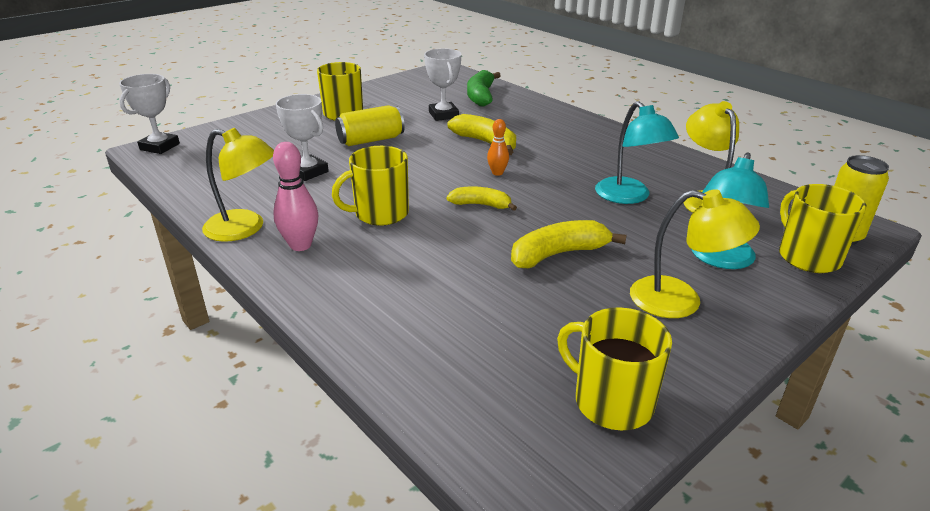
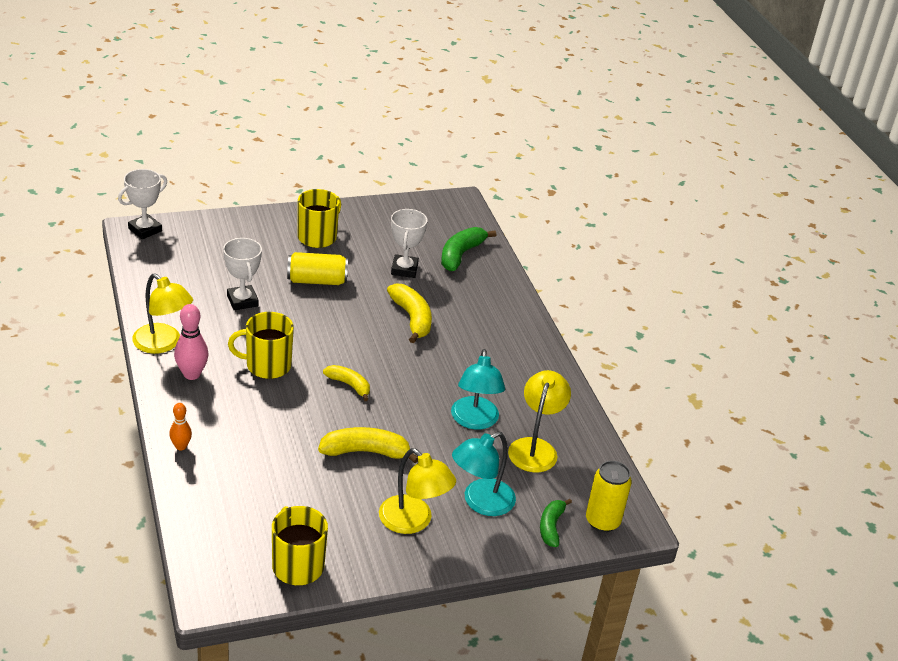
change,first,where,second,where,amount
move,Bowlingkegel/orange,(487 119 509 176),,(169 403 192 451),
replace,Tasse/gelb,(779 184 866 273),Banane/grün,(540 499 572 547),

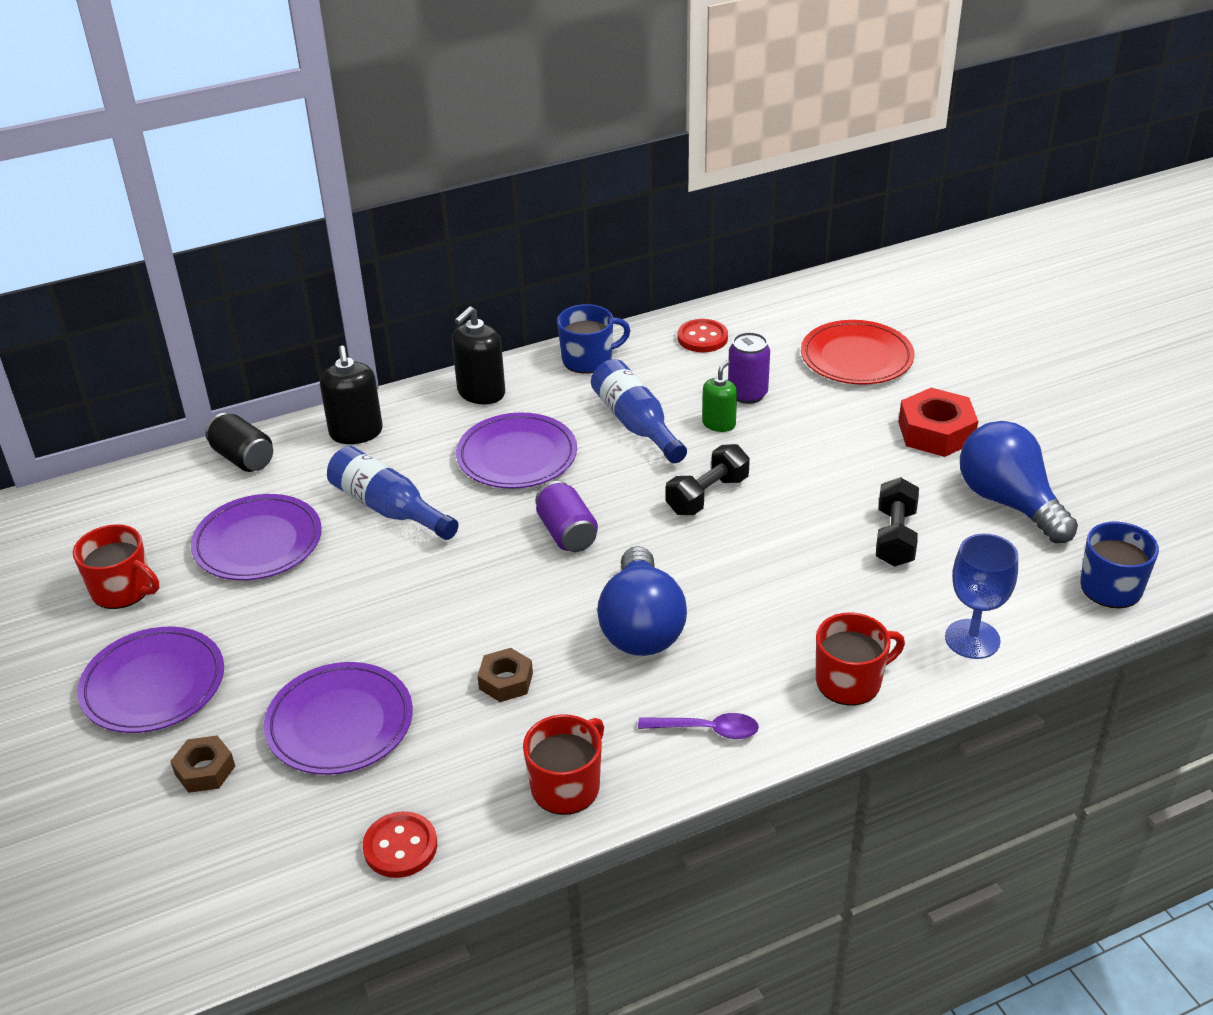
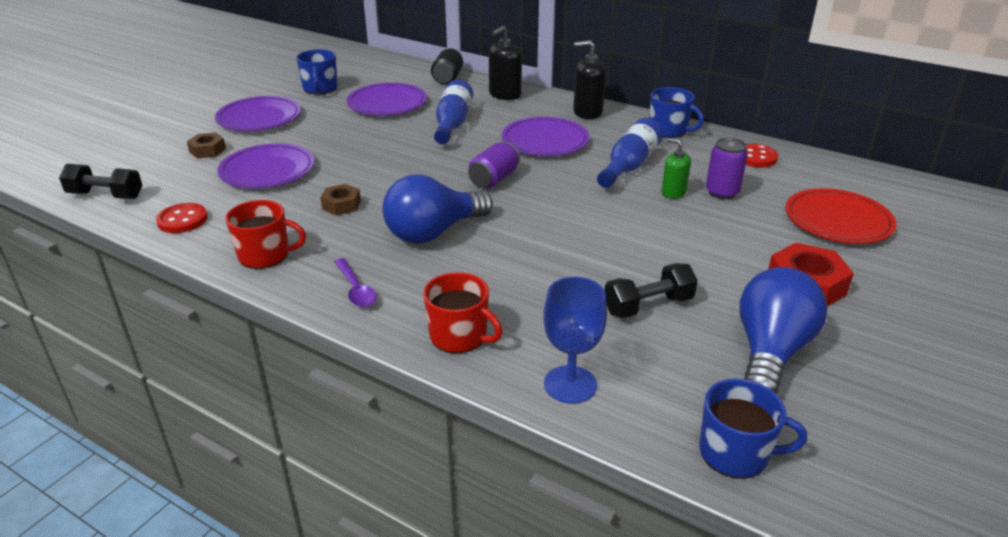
change,first,where,second,where,amount
recolor,Tasse/rot,(73 524 159 609),Tasse/blau,(296 49 338 94),
move,Hantel/schwarz,(666 444 750 515),,(59 164 142 199),
rotate,Seifenspender/grün,(702 360 737 432),,(661 138 691 199),135 degrees counterclockwise

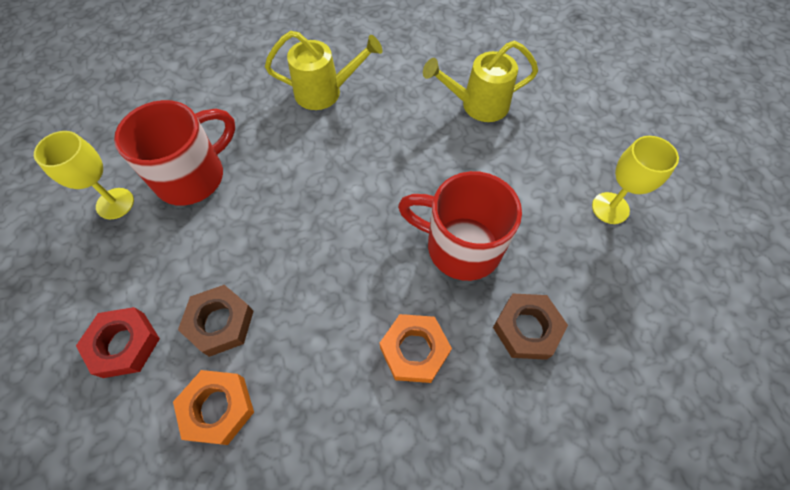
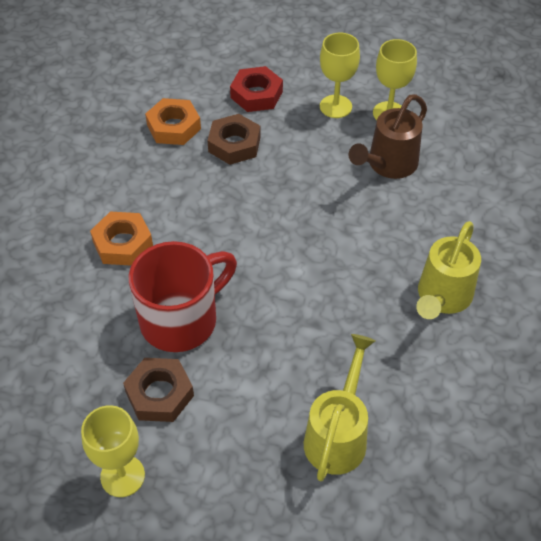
change,first,where,second,where,amount
replace,Tasse/rot,(114 100 235 206),Gießkanne/braun,(348 94 427 179),
move,Sechskantmutter/braun,(493 294 568 360),,(123 358 194 422),
insert,,,Kelch/gelb,(320 33 360 118),

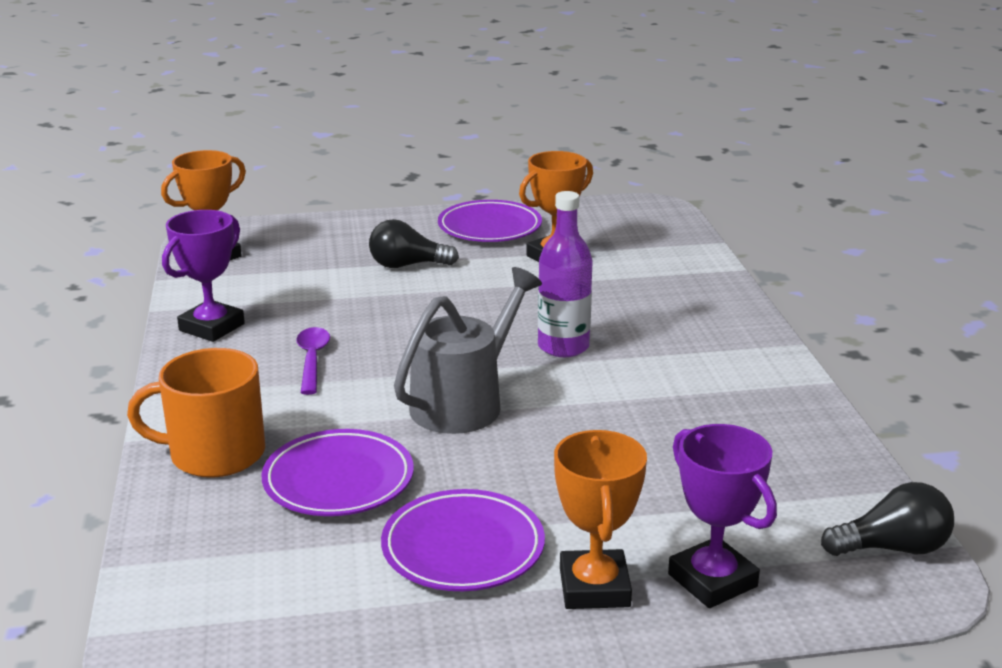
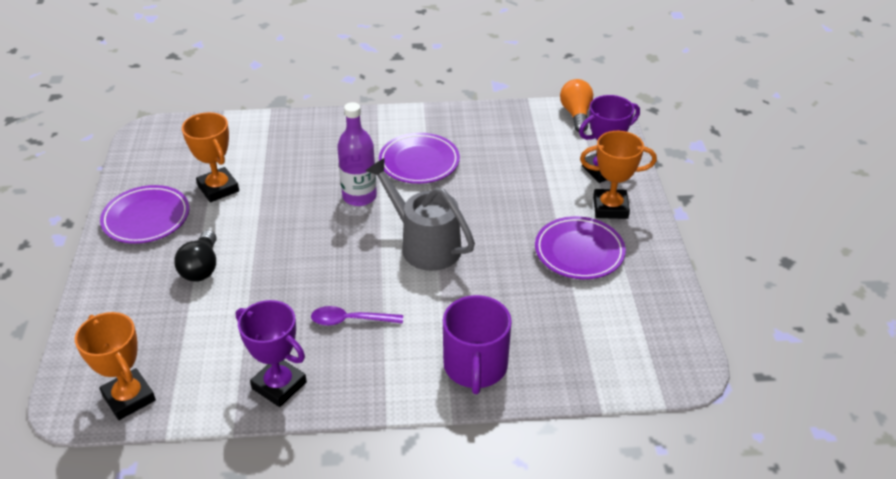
change,first,where,second,where,amount
recolor,Tasse/orange,(127 348 265 478),Tasse/lila,(443 295 512 394),
move,Teller/lila,(261 429 414 516),,(379 133 460 184),
recolor,Glühbirne/schwarz,(821 482 954 556),Glühbirne/orange,(560 79 593 132),

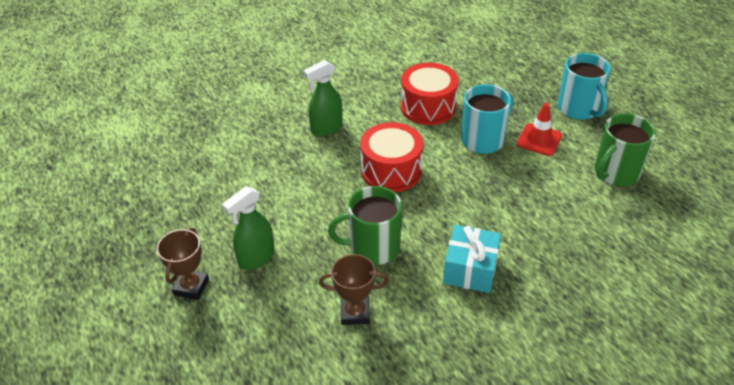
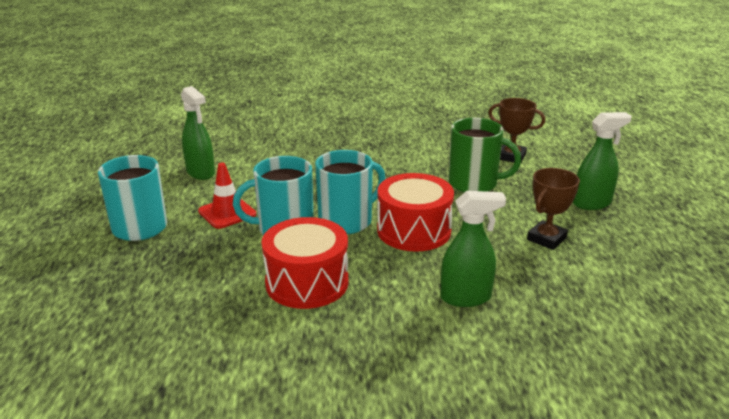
change,first,where,second,where,amount
move,Pokal/braun,(157 228 209 300),,(527 168 580 250),
delete,Geschenk/türkis,(443 225 501 293),,,
replace,Tasse/grün,(594 113 656 186),Sprühflasche/grün,(181 86 215 180),
insert,,,Tasse/türkis,(315 150 386 234),

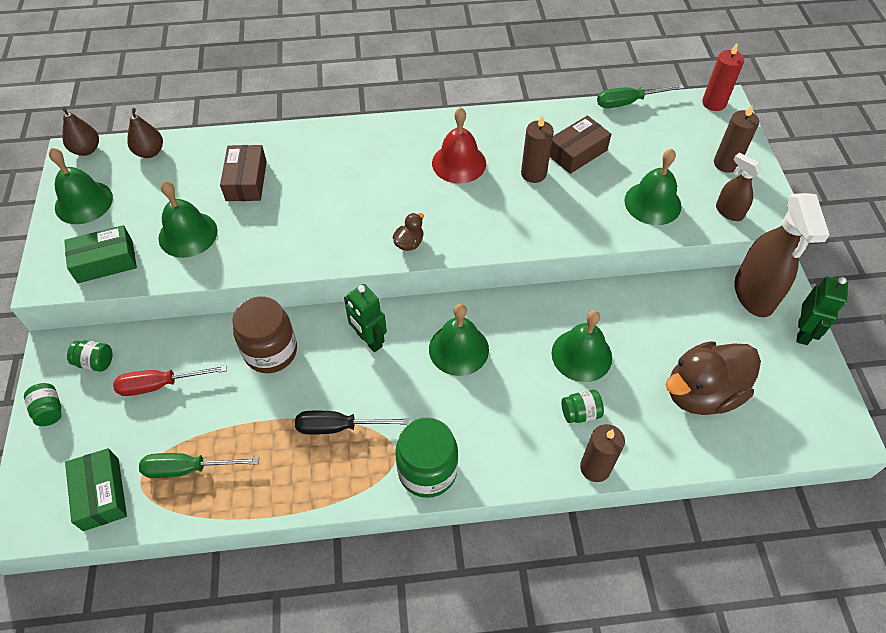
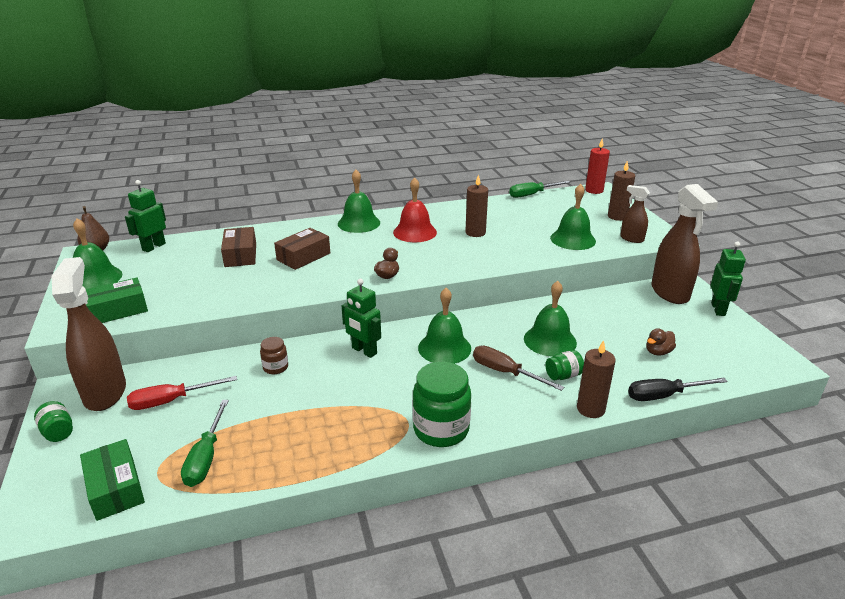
change,first,where,second,where,amount
replace,Einmachglas/grün,(67 340 112 372),Sprühflasche/braun,(52 257 126 411),
replace,Birne/braun,(127 108 163 158),Roboter/grün,(125 180 166 252),
rotate,Schraubenzieher/grün,(139 453 259 478),,(181 400 229 487),75 degrees counterclockwise
move,Glocke/grün,(158 181 218 258),,(338 170 380 233),
resize,Einmachglas/braun,(232 296 297 373),,(260 337 288 374),x0.51
move,Schraubenzieher/schwarz,(295 411 409 435),,(628 378 728 401),
move,Schachtel/braun,(550 115 611 174),,(274 228 330 270),
resize,Ente/braun,(665 341 761 415),,(646 328 676 355),x0.42
insert,,,Schraubenzieher/braun,(473 346 564 391),

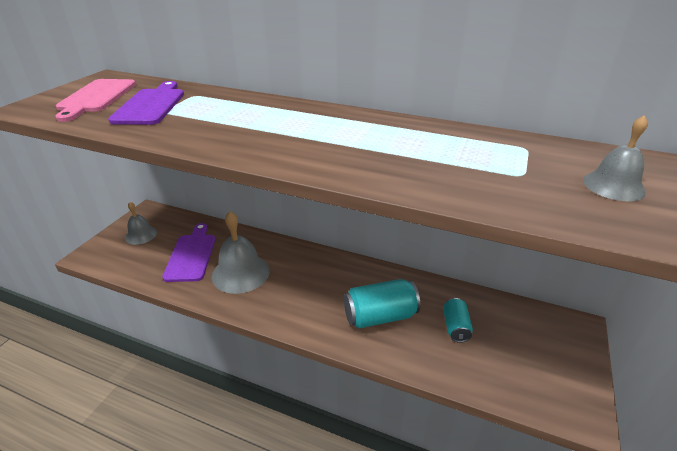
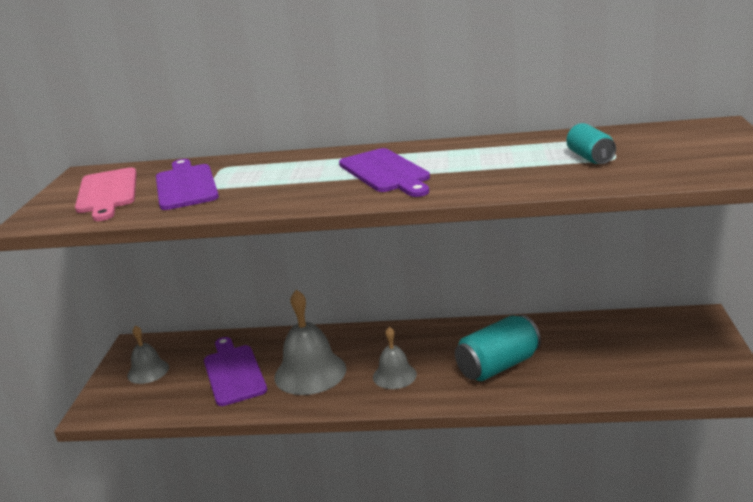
change,first,where,second,where,amount
move,Dose/türkis,(443 298 473 343),,(566 123 616 164),
move,Glocke/grau,(583 115 648 201),,(373 327 417 389),
insert,,,Schneidebrett/lila,(339 148 430 197),

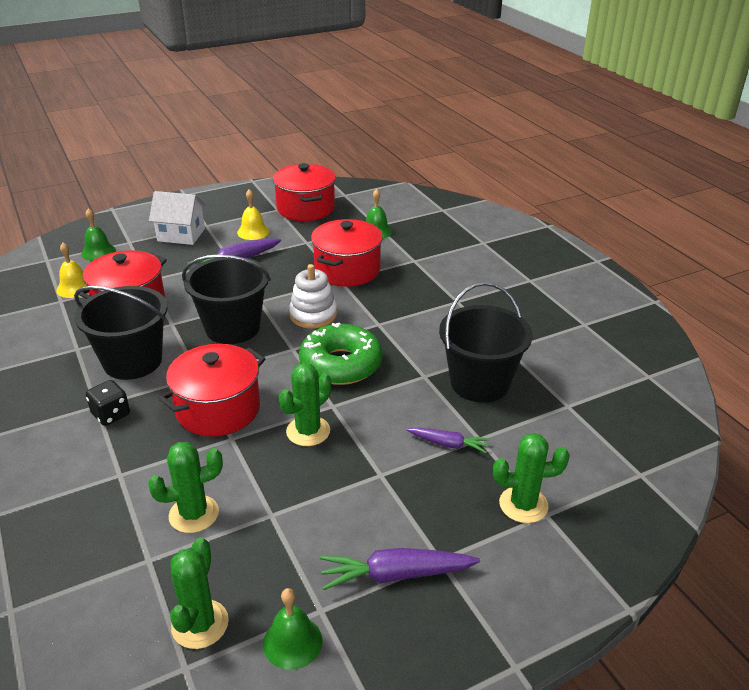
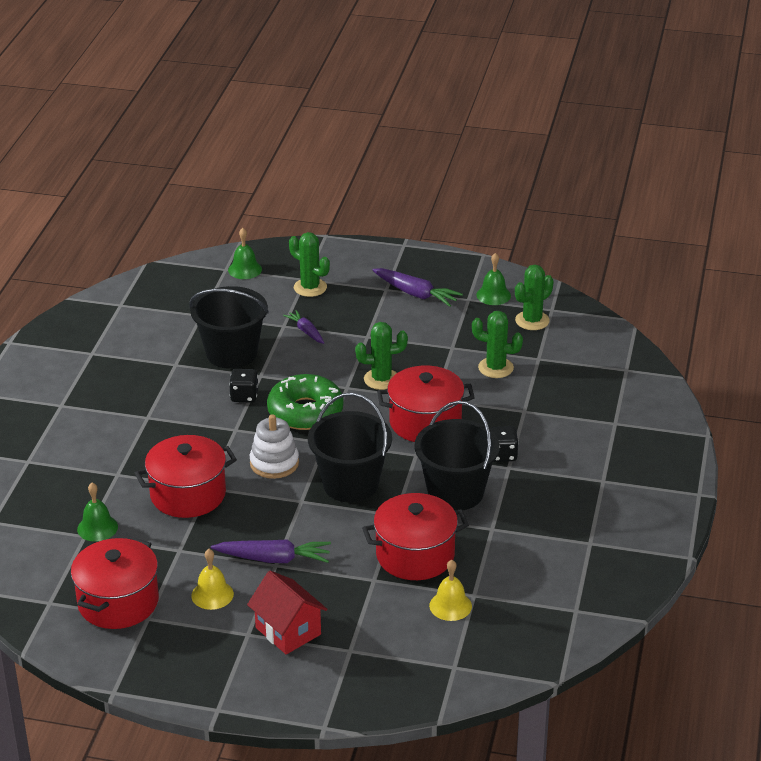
change,first,where,second,where,amount
move,Glocke/grün,(81 208 116 261),,(228 228 262 279),
recolor,Haus/weiß,(149 191 206 245),Haus/rot,(247 571 327 655),
insert,,,Spielwürfel/schwarz,(229 369 258 403),

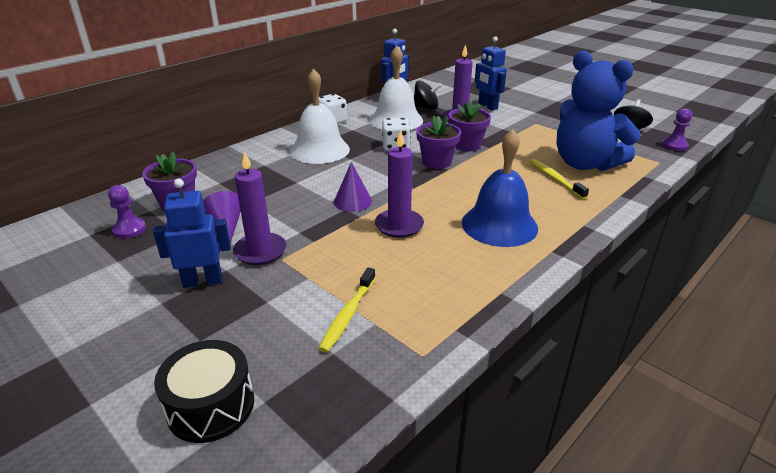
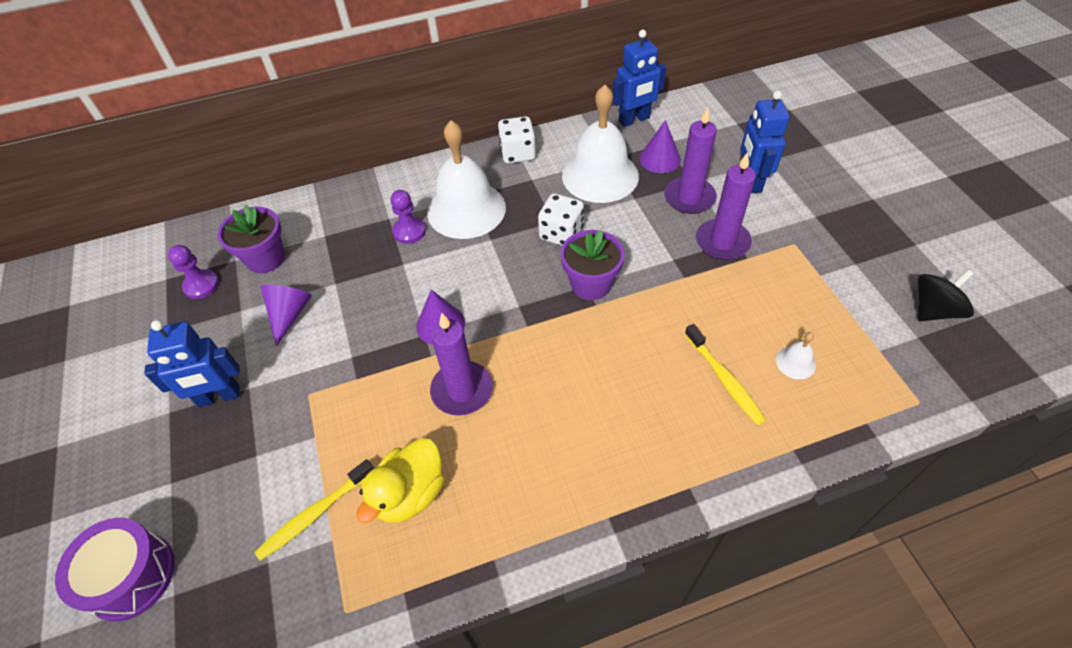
change,first,where,second,where,amount
rotate,Roboter/blau,(153 179 231 288),,(144 320 240 407),150 degrees clockwise
recolor,Trommel/schwarz,(154 340 254 443),Trommel/lila,(55 518 175 621),
move,Kerze/lila,(233 151 287 265),,(696 152 756 260),
replace,Kreisel/schwarz,(414 80 442 110),Kegel/lila,(639 120 681 173),
delete,Blumentopf/lila,(449 100 491 152),,,
delete,Glocke/blau,(462 129 538 247),,,
rotate,Zahnbürste/gelb,(530 159 589 199),,(685 324 766 425),150 degrees clockwise
replace,Teddybär/blau,(557 51 641 171),Glocke/weiß,(776 332 816 379),
move,Bauer/lila,(662 109 692 151),,(390 190 426 244),
insert,,,Ente/gelb,(357 438 445 523),

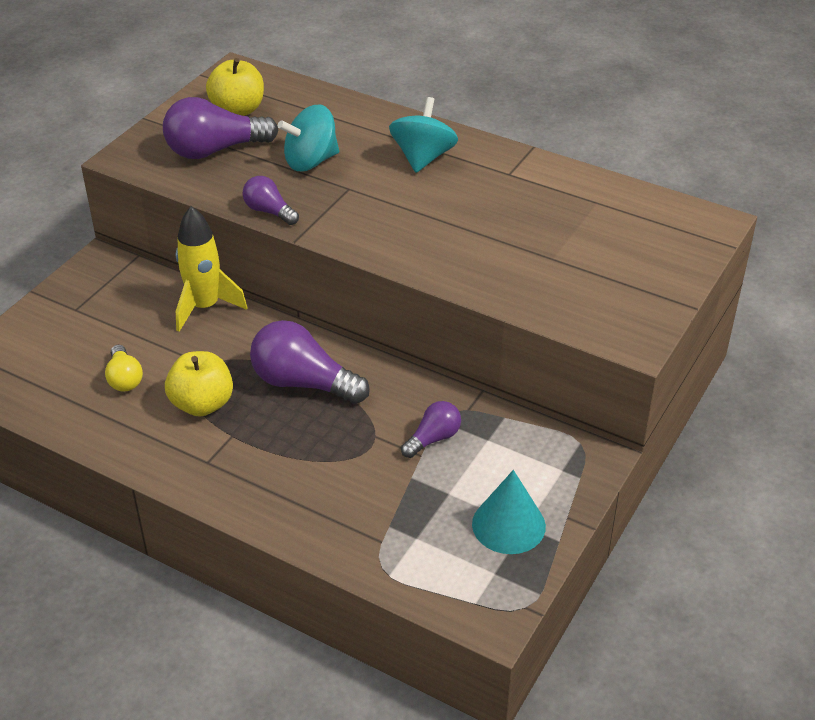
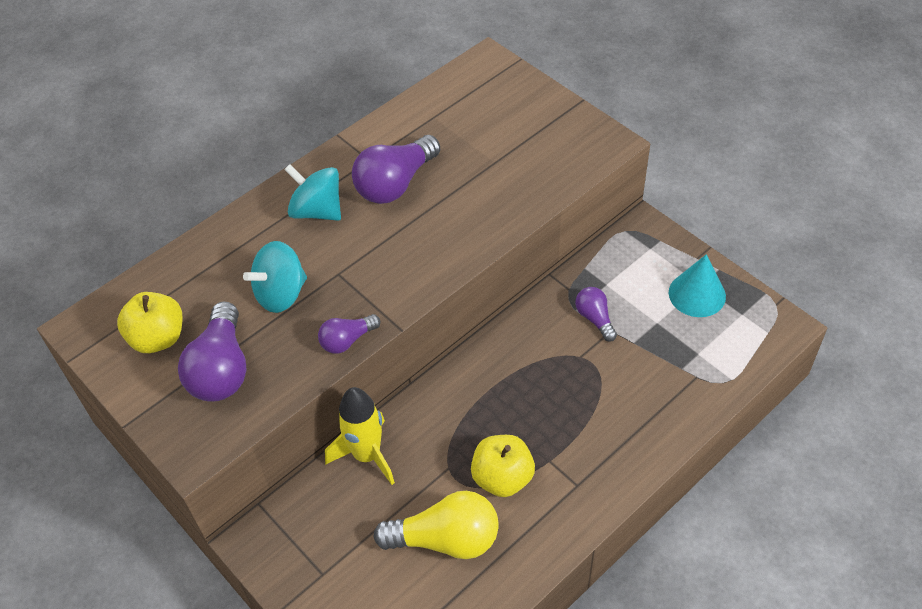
change,first,where,second,where,amount
resize,Glühbirne/gelb,(105 345 143 392),,(373 491 499 559),x1.81
move,Glühbirne/lila,(250 320 370 404),,(352 135 440 204),
rotate,Kreisel/türkis,(278 105 339 171),,(243 241 307 313),60 degrees clockwise

